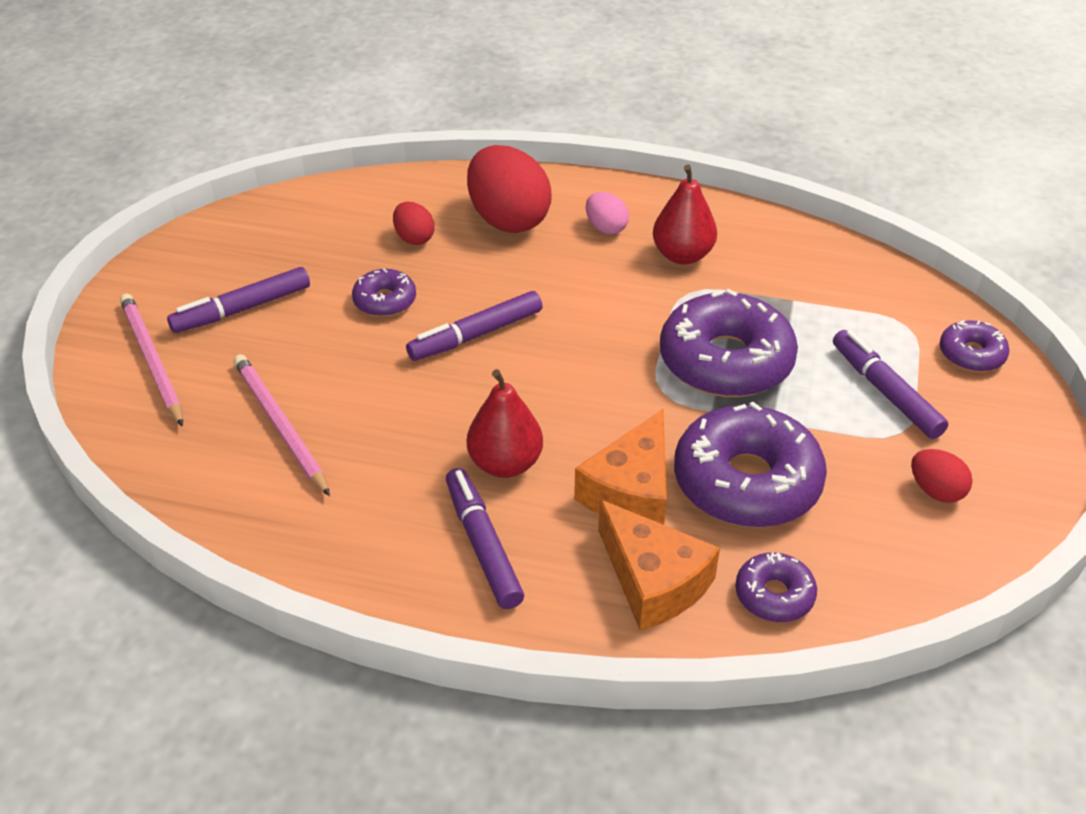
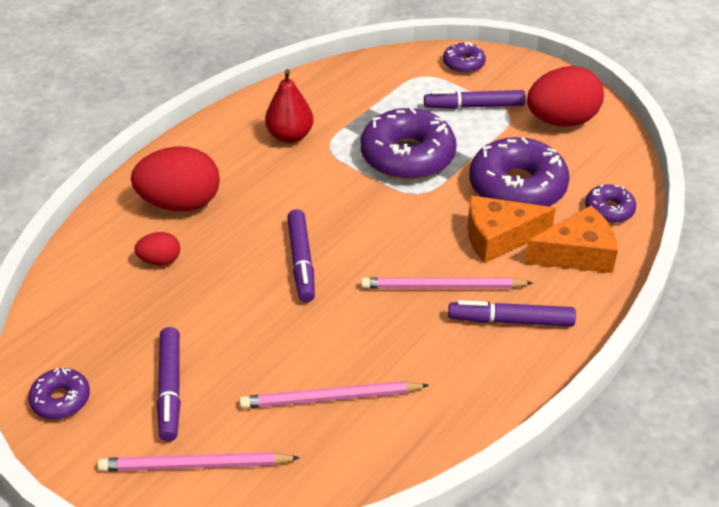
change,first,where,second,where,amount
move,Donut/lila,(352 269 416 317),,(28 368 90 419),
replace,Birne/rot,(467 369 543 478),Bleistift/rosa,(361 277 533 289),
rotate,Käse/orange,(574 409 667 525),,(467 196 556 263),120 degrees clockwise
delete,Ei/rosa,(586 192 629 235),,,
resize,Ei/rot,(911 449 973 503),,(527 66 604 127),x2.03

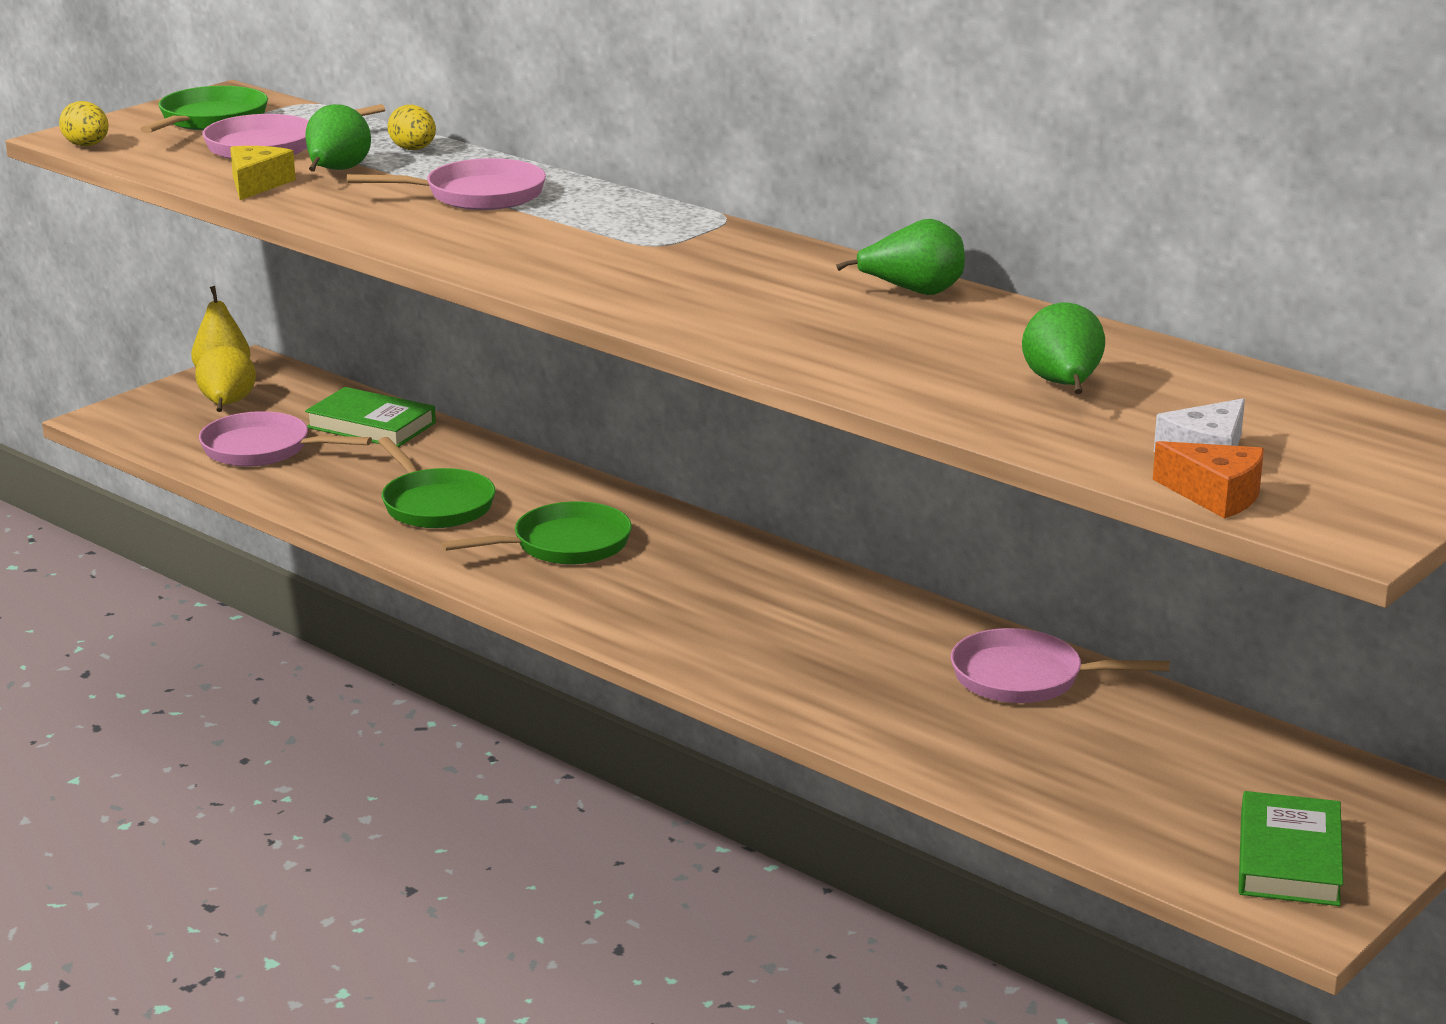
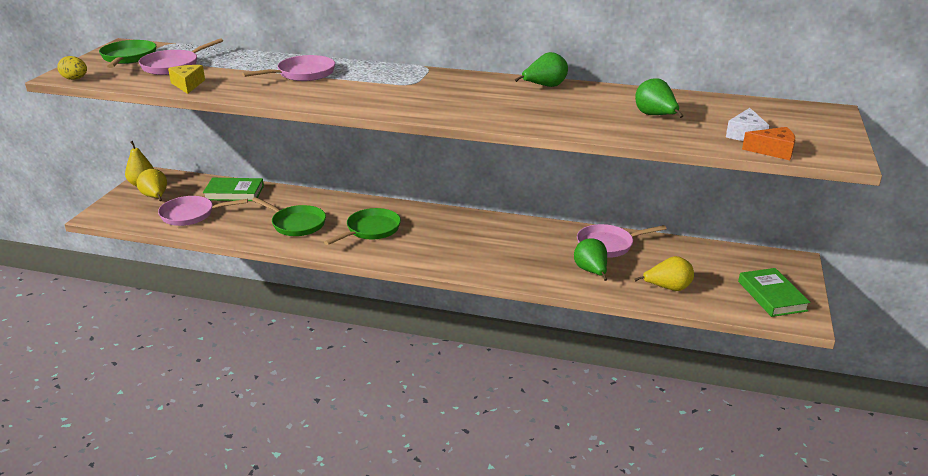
change,first,where,second,where,amount
move,Birne/grün,(305 104 371 172),,(574 238 607 281),
delete,Ei/gelb,(388 105 436 150),,,
insert,,,Birne/gelb,(635 256 694 291),

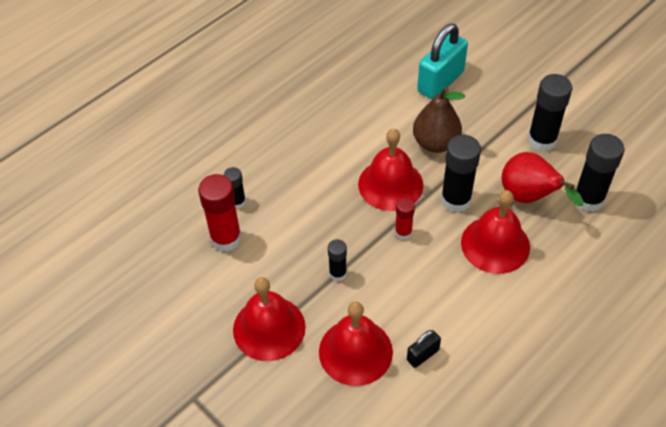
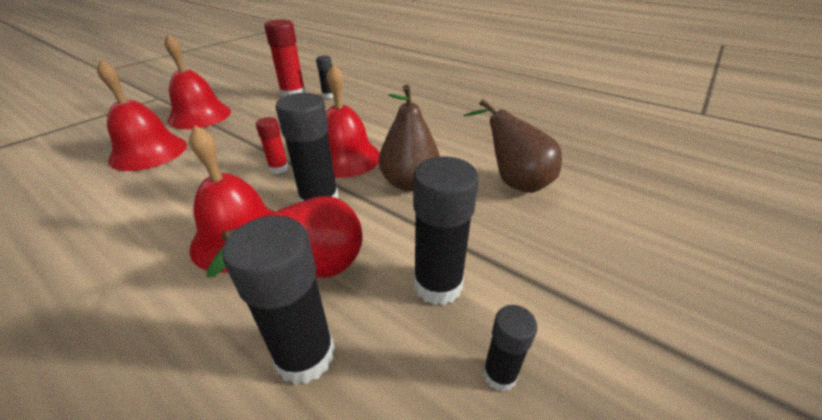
change,first,where,second,where,amount
move,Klebestift/schwarz,(328 239 347 281),,(483 305 537 392),
delete,Vorhängeschloss/schwarz,(407 330 441 368),,,
replace,Vorhängeschloss/türkis,(417 24 468 99),Birne/braun,(464 99 562 193),

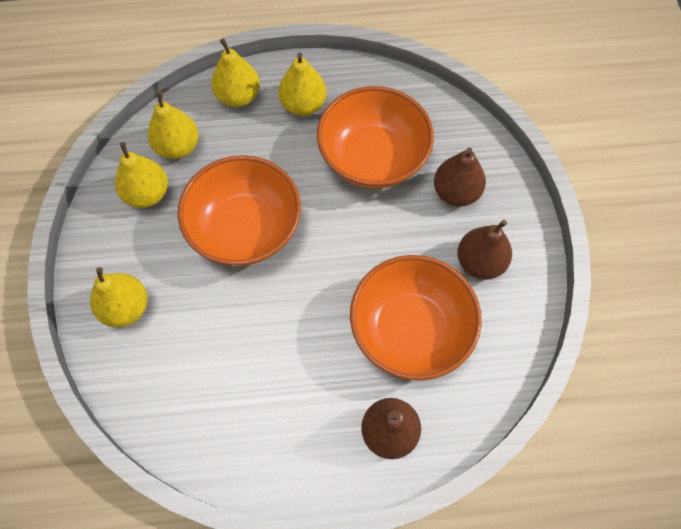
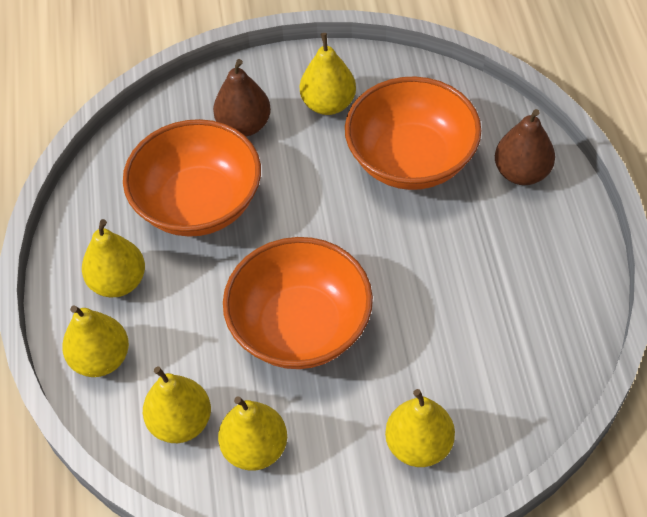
change,first,where,second,where,amount
recolor,Birne/braun,(458 220 512 279),Birne/gelb,(300 33 356 115),

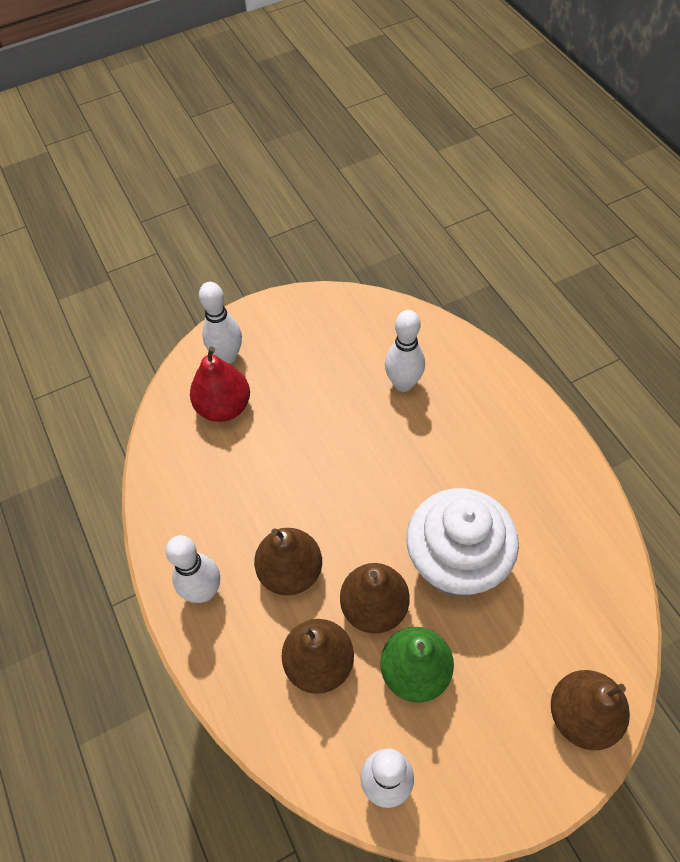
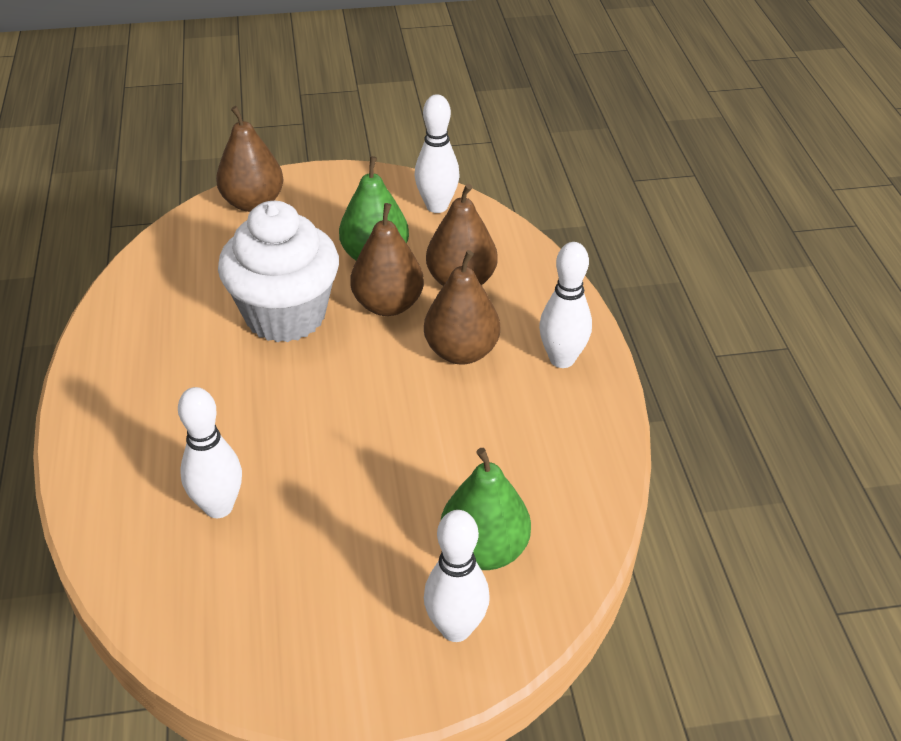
change,first,where,second,where,amount
recolor,Birne/rot,(190 347 250 422),Birne/grün,(441 448 531 570),

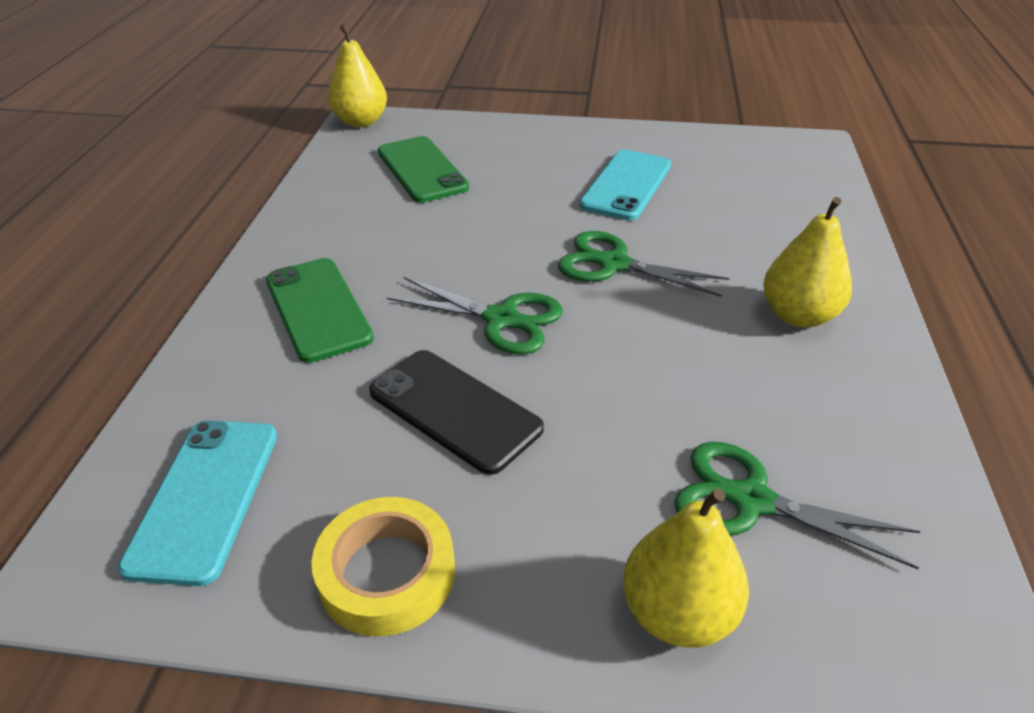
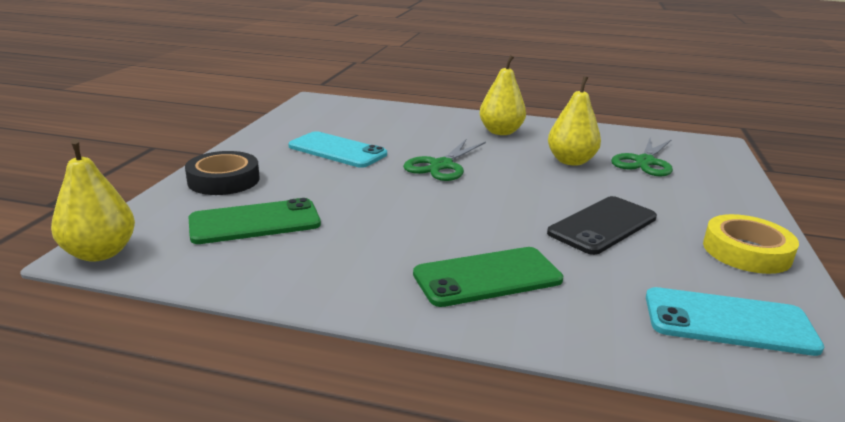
change,first,where,second,where,amount
delete,Schere/grün,(386 277 563 354),,,
move,Birne/gelb,(623 488 749 648),,(548 76 601 166),
insert,,,Klebeband/schwarz,(185 151 260 195),

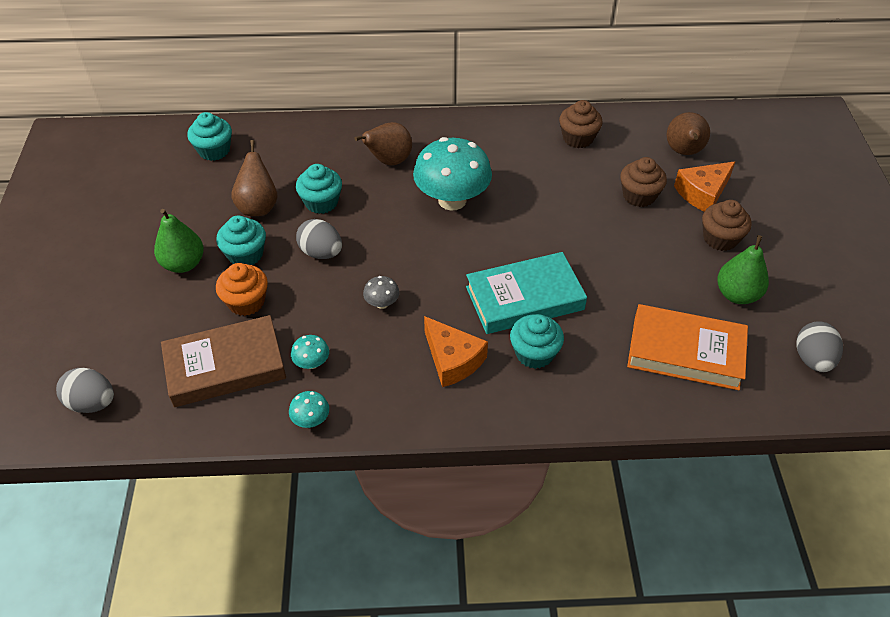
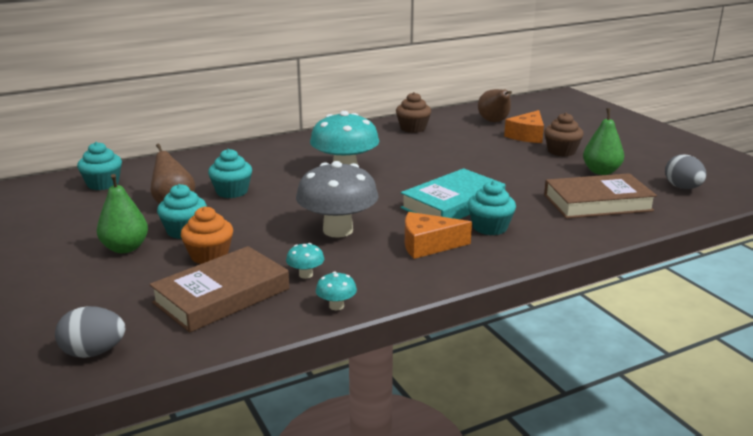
change,first,where,second,where,amount
delete,Ei/grau,(296 219 342 259),,,
delete,Birne/braun,(354 122 412 166),,,
resize,Pilz/grau,(363 276 399 309),,(296 161 378 238),x2.37
rotate,Käse/orange,(424 316 488 387),,(405 212 472 259),150 degrees clockwise
delete,Muffin/braun,(620 157 667 207),,,
recolor,Buch/orange,(627 304 748 390),Buch/braun,(544 173 657 219),

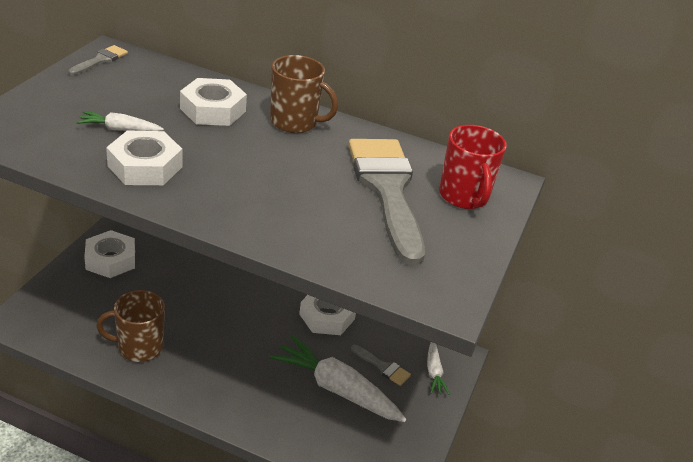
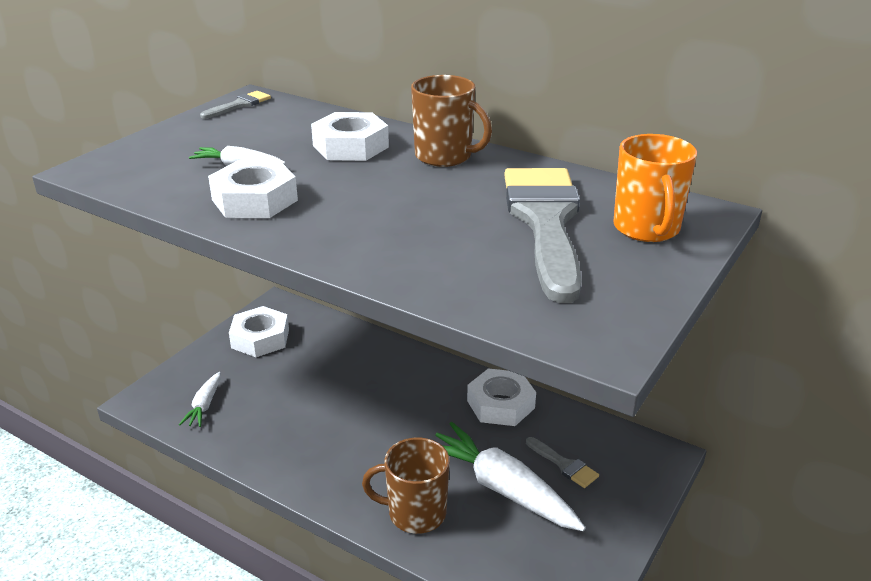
change,first,where,second,where,amount
move,Tasse/braun,(96 290 165 362),,(362 437 450 534),
move,Karotte/weiß,(427 342 450 395),,(179 372 221 427),
recolor,Tasse/rot,(439 125 507 209),Tasse/orange,(613 134 697 242),

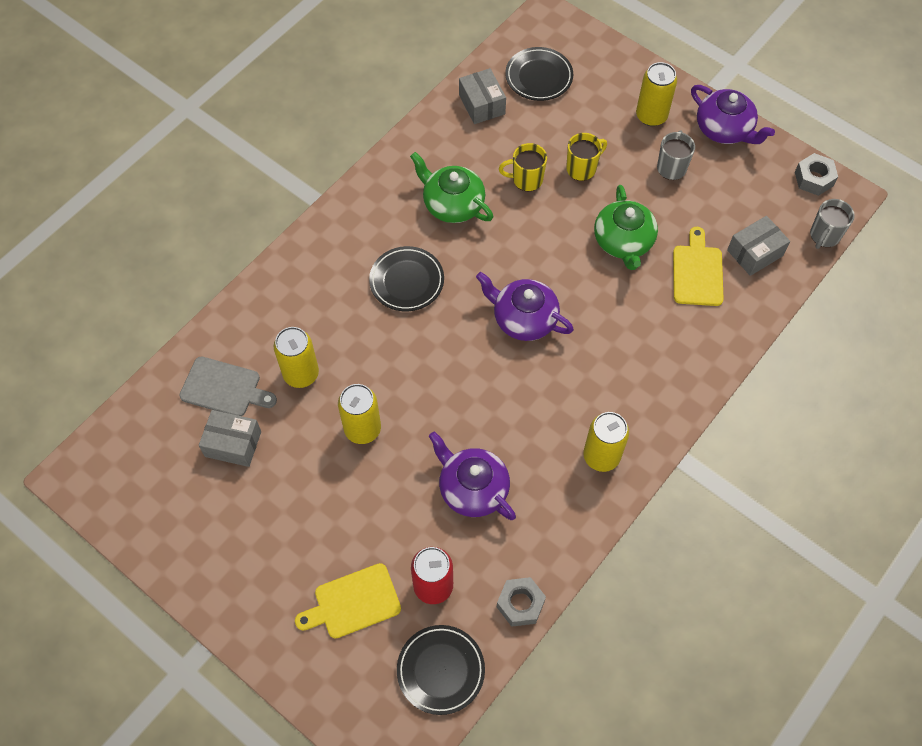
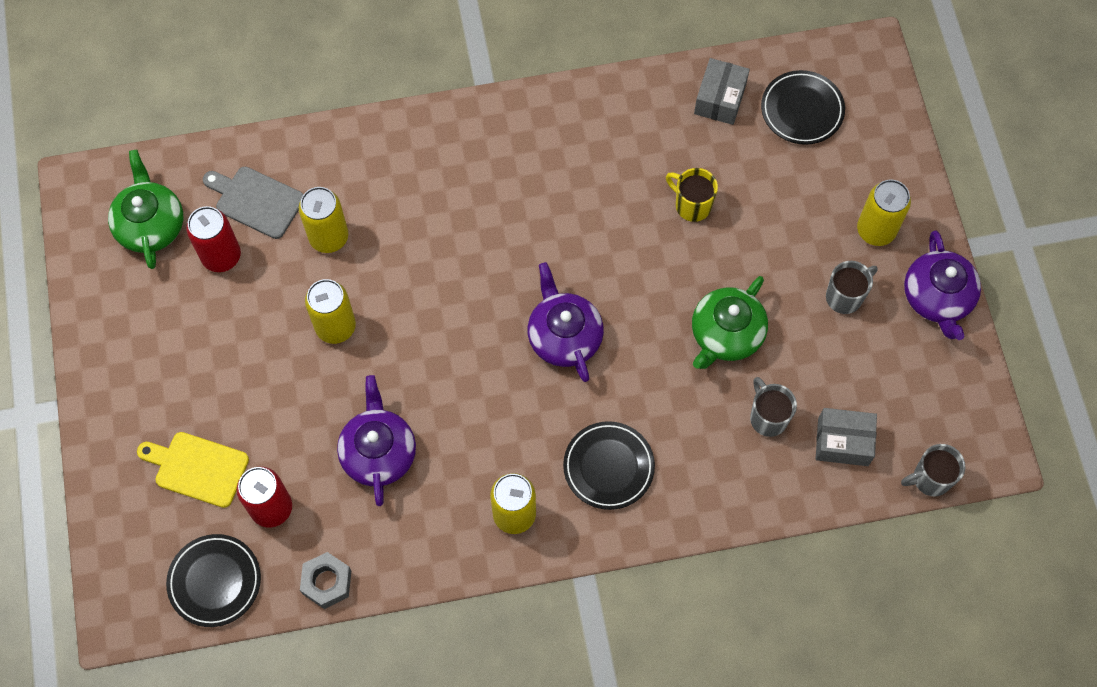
change,first,where,second,where,amount
rotate,Schneidebrett/grau,(179 357 277 416),,(203 167 303 239),150 degrees clockwise
replace,Schachtel/grau,(199 410 261 467),Dose/rot,(186 206 241 272),
move,Teller/schwarz,(369 246 444 311),,(563 421 655 510),
move,Teekanne/grün,(410 152 493 223),,(108 150 183 269),
delete,Tasse/gelb,(566 133 607 181),,,
replace,Schneidebrett/gelb,(673 227 724 306),Tasse/grau,(750 377 797 437),
delete,Sechskantmutter/grau,(795 153 838 196),,,

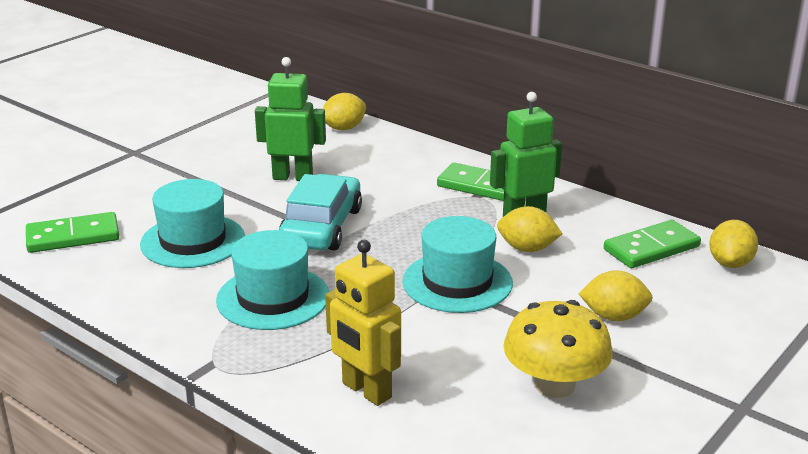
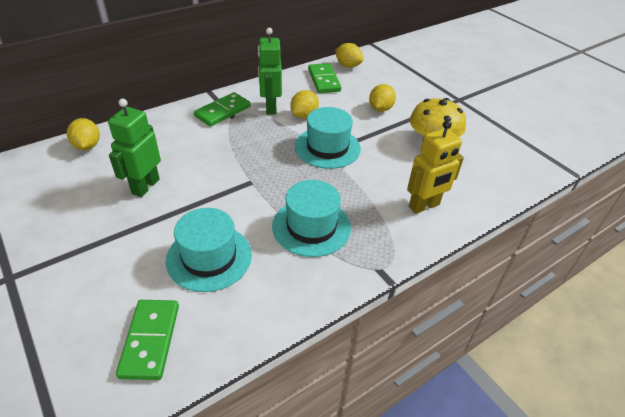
change,first,where,second,where,amount
delete,Auto/türkis,(279 174 362 251),,,

